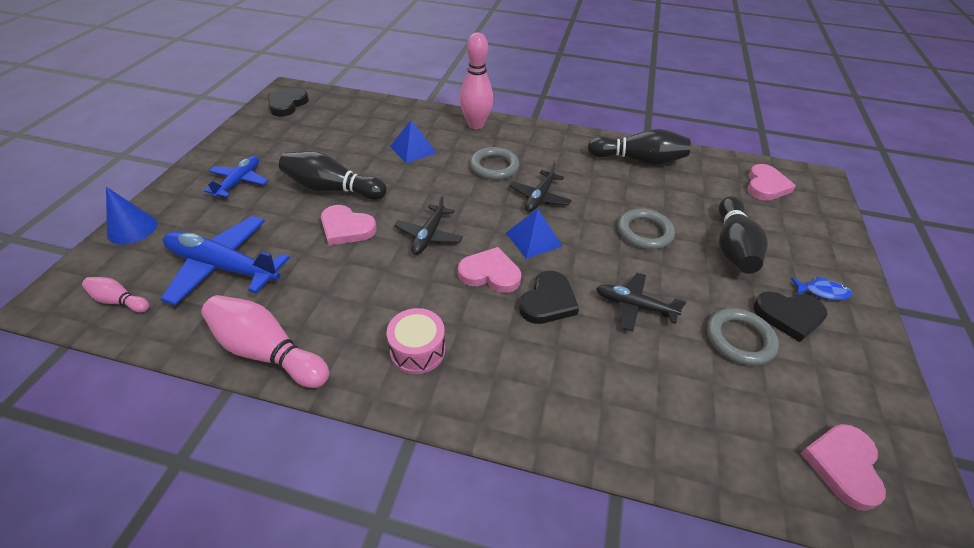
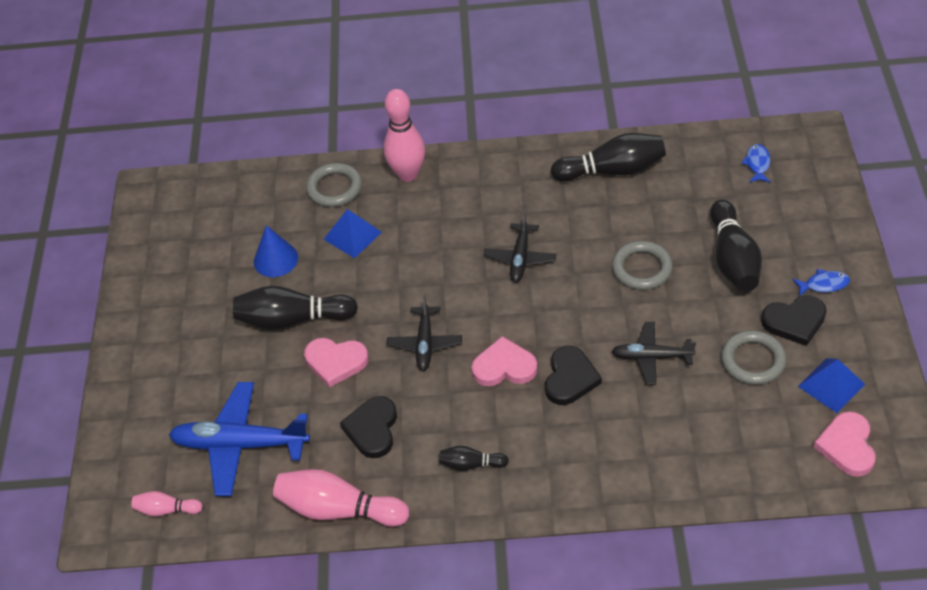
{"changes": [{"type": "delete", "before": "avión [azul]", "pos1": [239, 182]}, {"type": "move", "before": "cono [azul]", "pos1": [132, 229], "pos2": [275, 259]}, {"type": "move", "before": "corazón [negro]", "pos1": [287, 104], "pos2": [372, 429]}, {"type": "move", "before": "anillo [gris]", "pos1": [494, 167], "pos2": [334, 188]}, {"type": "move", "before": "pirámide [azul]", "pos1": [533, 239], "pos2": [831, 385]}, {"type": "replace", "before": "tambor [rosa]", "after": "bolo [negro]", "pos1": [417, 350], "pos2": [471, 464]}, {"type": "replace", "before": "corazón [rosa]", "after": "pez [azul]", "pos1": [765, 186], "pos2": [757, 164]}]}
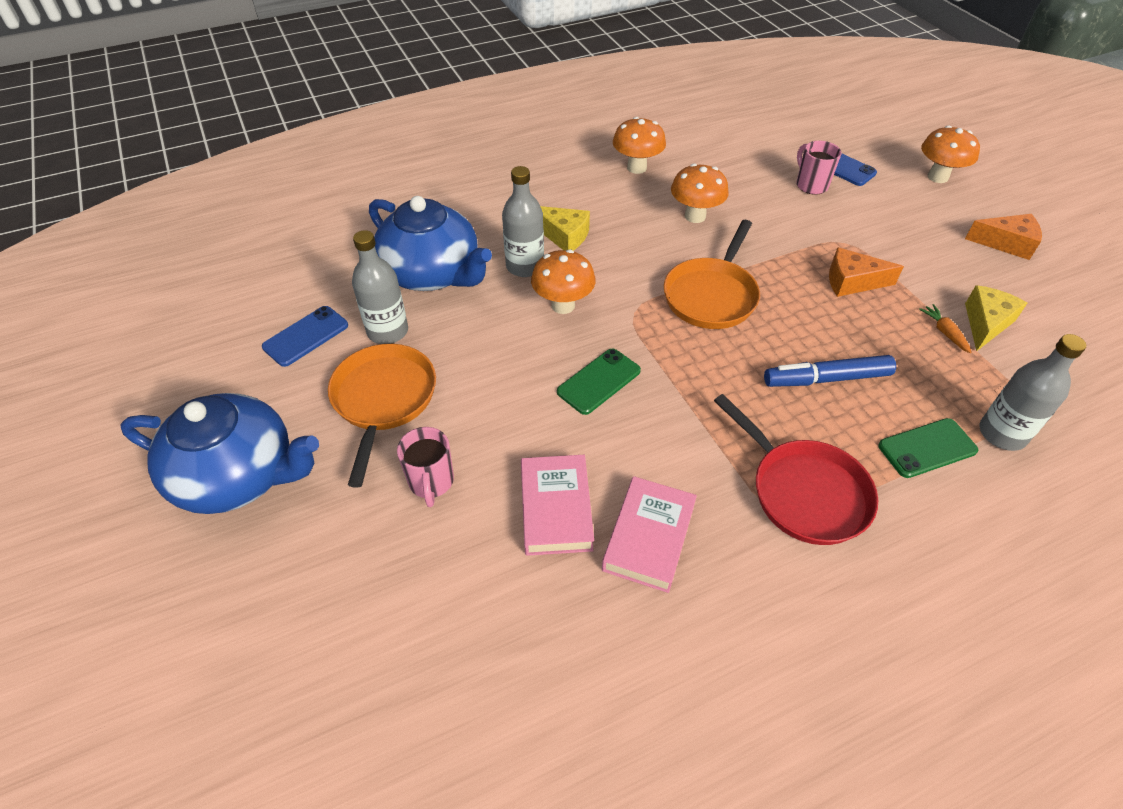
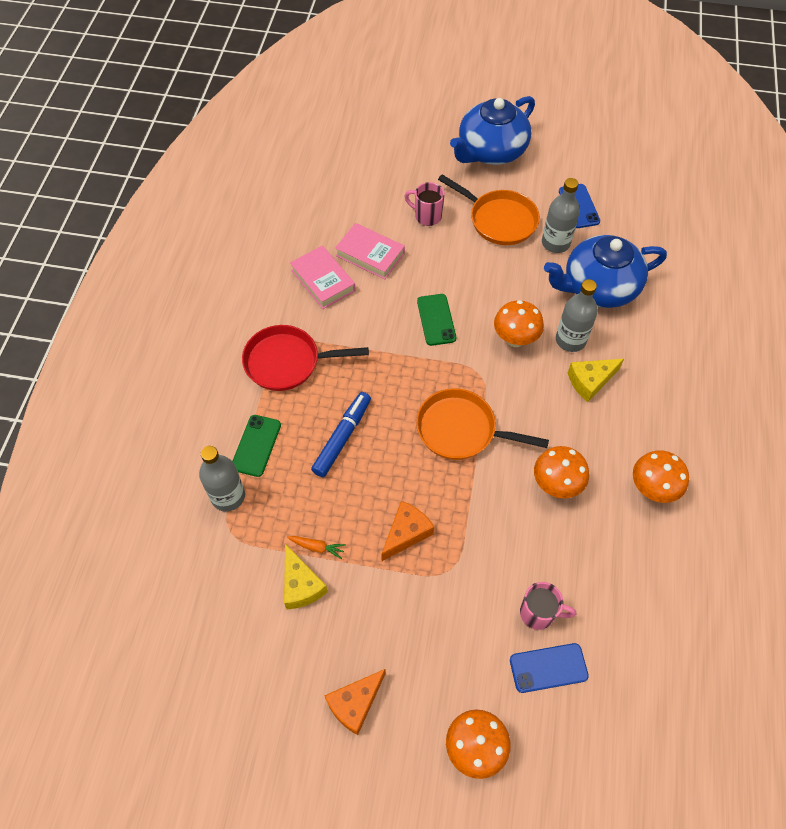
{"changes": [{"type": "rotate", "before": "sartén [naranja]", "pos1": [712, 295], "pos2": [461, 430], "turn": -45}]}
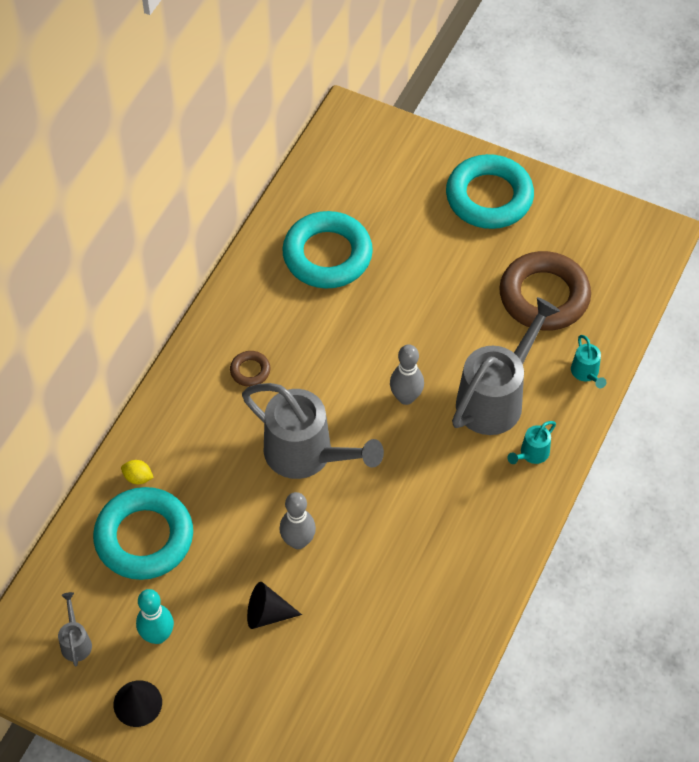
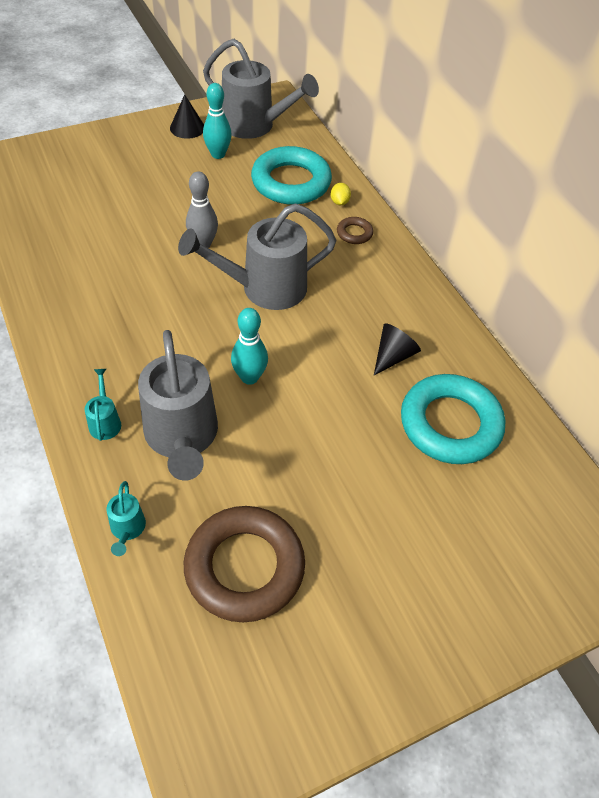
{"changes": [{"type": "delete", "before": "anillo [turquesa]", "pos1": [489, 197]}, {"type": "move", "before": "anillo [marrón]", "pos1": [250, 371], "pos2": [354, 233]}, {"type": "move", "before": "cono [negro]", "pos1": [267, 614], "pos2": [393, 356]}, {"type": "recolor", "before": "bolo [gris]", "after": "bolo [turquesa]", "pos1": [406, 397], "pos2": [249, 377]}, {"type": "rotate", "before": "limón [amarillo]", "pos1": [138, 477], "pos2": [339, 202], "turn": -60}, {"type": "rotate", "before": "regadera [turquesa]", "pos1": [586, 373], "pos2": [127, 529], "turn": -120}, {"type": "resize", "before": "regadera [gris]", "pos1": [76, 641], "pos2": [254, 126], "scale": 2.32}]}
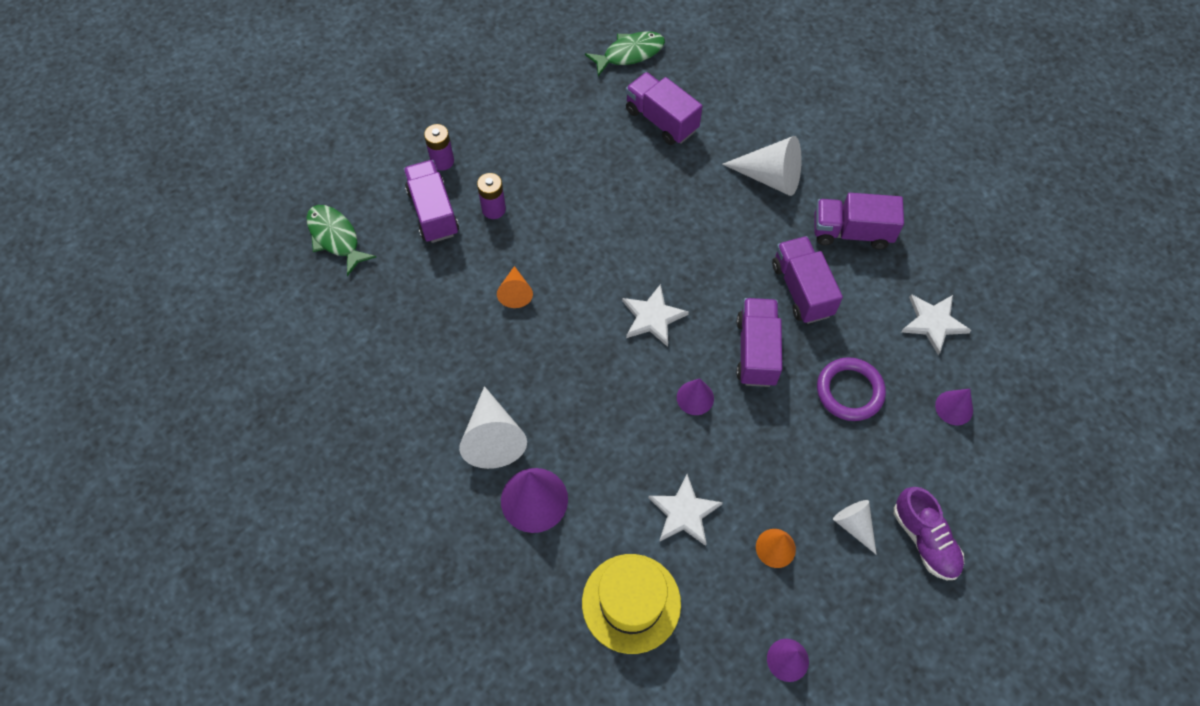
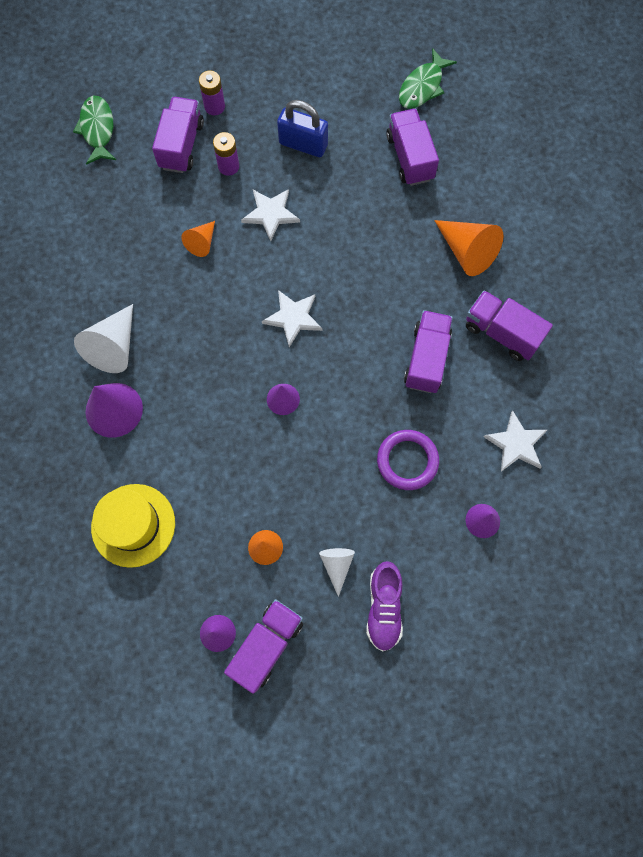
{"changes": [{"type": "insert", "after": "candado [azul]", "pos2": [303, 144]}, {"type": "move", "before": "estrella [blanco]", "pos1": [684, 512], "pos2": [270, 214]}, {"type": "move", "before": "camión [morado]", "pos1": [756, 351], "pos2": [266, 645]}, {"type": "recolor", "before": "cono [blanco]", "after": "cono [naranja]", "pos1": [770, 177], "pos2": [466, 251]}, {"type": "rotate", "before": "pez [verde]", "pos1": [630, 53], "pos2": [422, 87], "turn": 120}]}
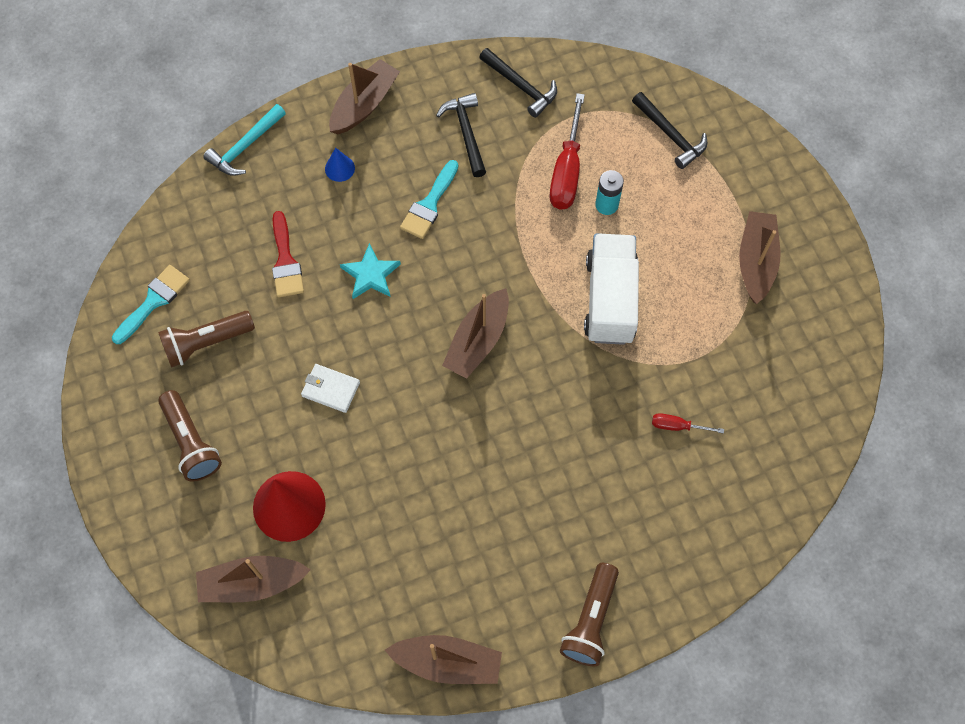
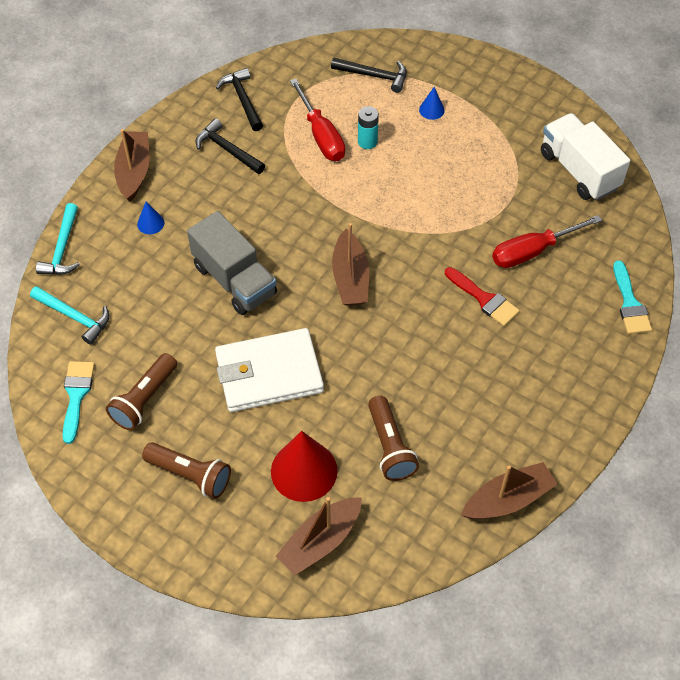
{"changes": [{"type": "delete", "before": "barco [marrón]", "pos1": [756, 261]}, {"type": "insert", "after": "martillo [turquesa]", "pos2": [74, 317]}, {"type": "insert", "after": "cono [azul]", "pos2": [431, 110]}, {"type": "move", "before": "pincel [rojo]", "pos1": [285, 261], "pos2": [484, 299]}, {"type": "move", "before": "pincel [turquesa]", "pos1": [429, 204], "pos2": [630, 303]}, {"type": "move", "before": "lámpara de mano [marrón]", "pos1": [590, 620], "pos2": [390, 446]}, {"type": "move", "before": "camión [blanco]", "pos1": [610, 300], "pos2": [579, 170]}, {"type": "replace", "before": "estrella [turquesa]", "after": "camión [gris]", "pos1": [371, 274], "pos2": [234, 280]}, {"type": "rotate", "before": "martillo [negro]", "pos1": [521, 86], "pos2": [242, 99], "turn": -120}, {"type": "resize", "before": "cartera [blanco]", "pos1": [330, 389], "pos2": [269, 373], "scale": 2.16}, {"type": "resize", "before": "destornillador [rojo]", "pos1": [677, 426], "pos2": [532, 251], "scale": 2.0}]}
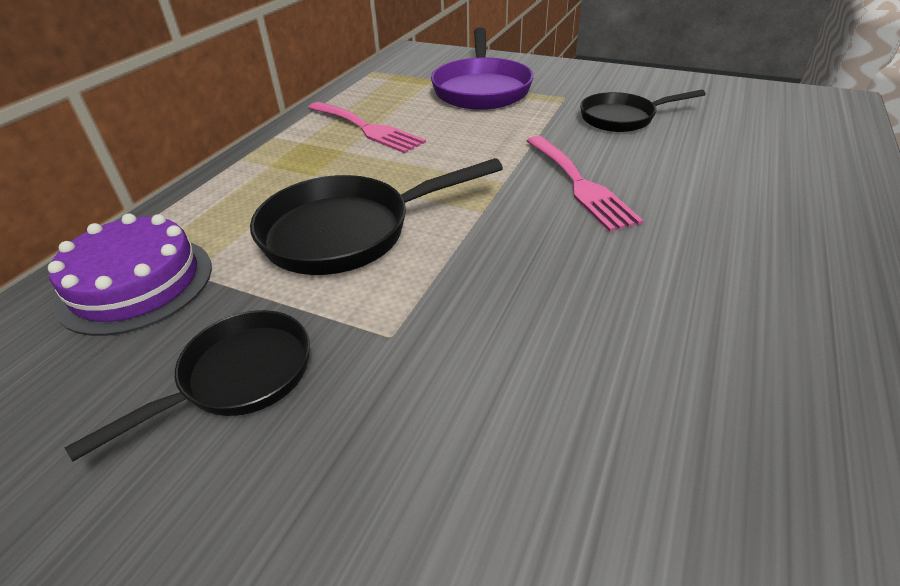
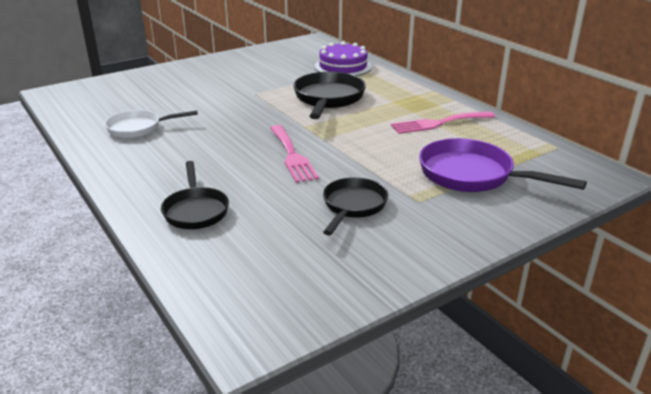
{"changes": [{"type": "insert", "after": "sartén [blanco]", "pos2": [139, 128]}, {"type": "move", "before": "sartén [negro]", "pos1": [238, 377], "pos2": [195, 210]}, {"type": "rotate", "before": "tenedor [rosa]", "pos1": [580, 184], "pos2": [292, 156], "turn": -120}]}
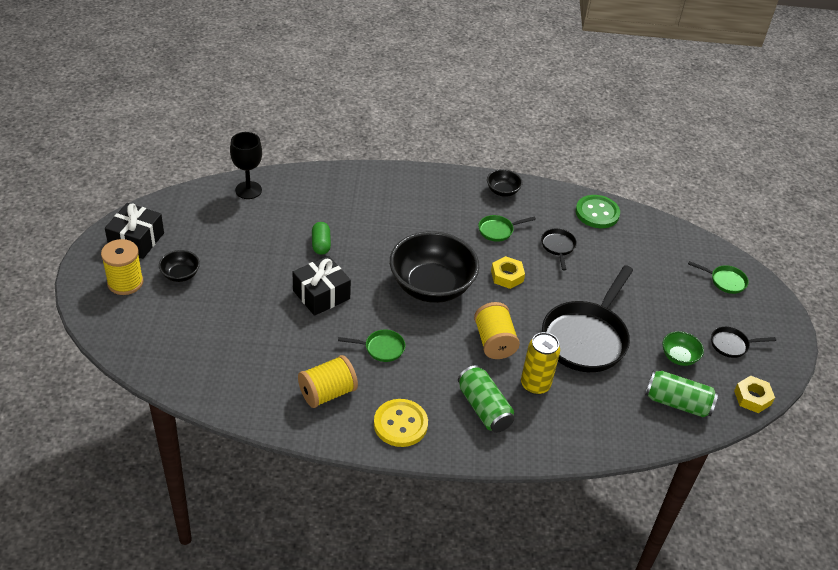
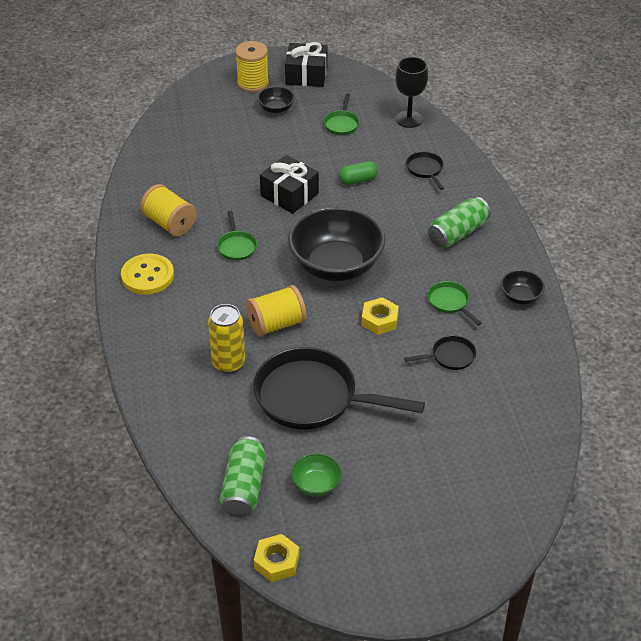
{"changes": [{"type": "delete", "before": "botón [verde]", "pos1": [597, 213]}, {"type": "move", "before": "lata [verde]", "pos1": [484, 408], "pos2": [457, 233]}, {"type": "move", "before": "sartén [verde]", "pos1": [725, 281], "pos2": [341, 124]}, {"type": "move", "before": "sartén [negro]", "pos1": [732, 345], "pos2": [425, 170]}]}
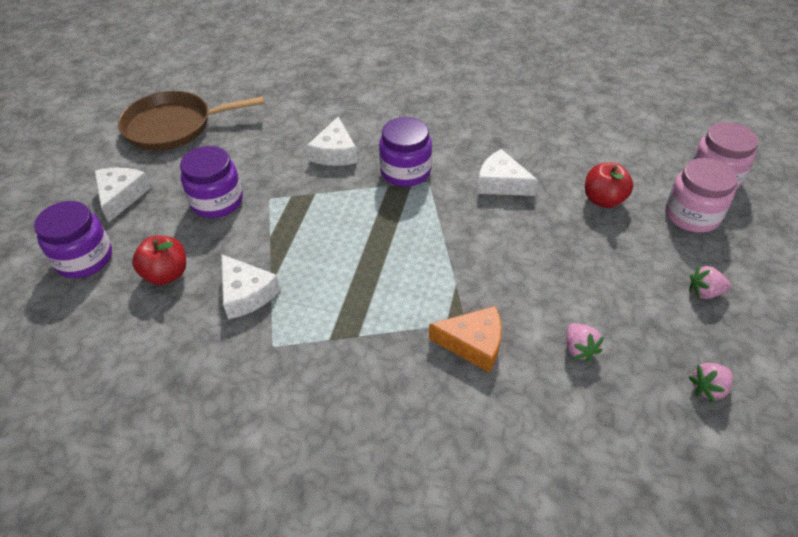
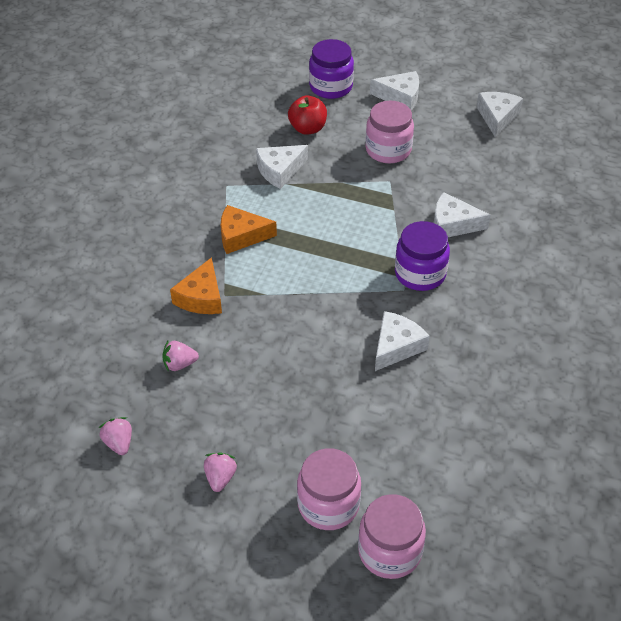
{"changes": [{"type": "delete", "before": "manzana [rojo]", "pos1": [603, 200]}, {"type": "insert", "after": "queso [naranja]", "pos2": [241, 236]}, {"type": "replace", "before": "sartén [marrón]", "after": "queso [blanco]", "pos1": [173, 126], "pos2": [497, 117]}, {"type": "recolor", "before": "tarro [morado]", "after": "tarro [rosa]", "pos1": [217, 202], "pos2": [388, 150]}]}
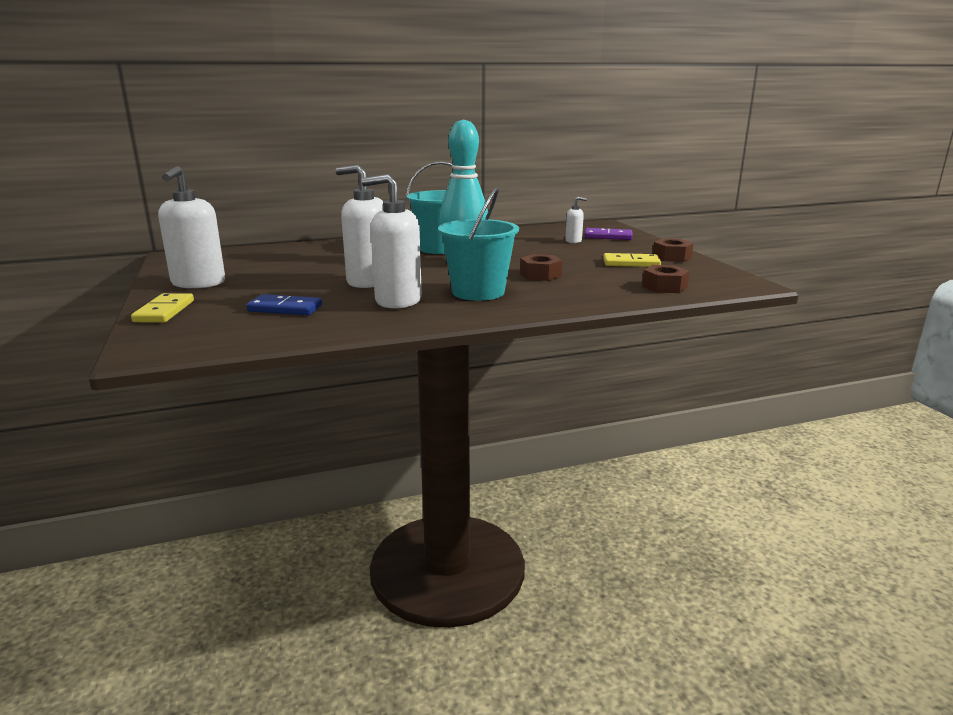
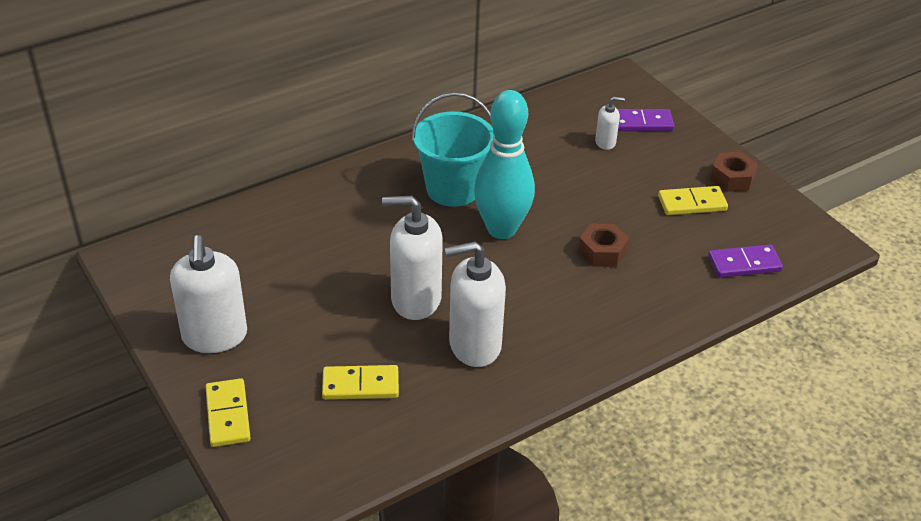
{"changes": [{"type": "delete", "before": "balde [turquesa]", "pos1": [478, 292]}, {"type": "replace", "before": "tuerca [marrón]", "after": "ficha de dominó [morado]", "pos1": [664, 287], "pos2": [744, 264]}, {"type": "recolor", "before": "ficha de dominó [azul]", "after": "ficha de dominó [amarillo]", "pos1": [285, 308], "pos2": [360, 385]}]}
